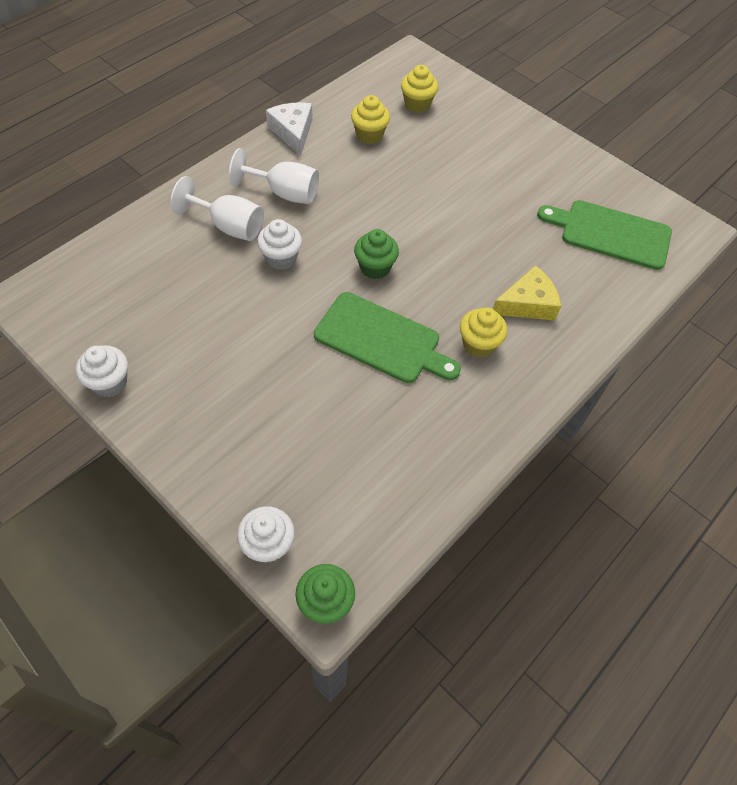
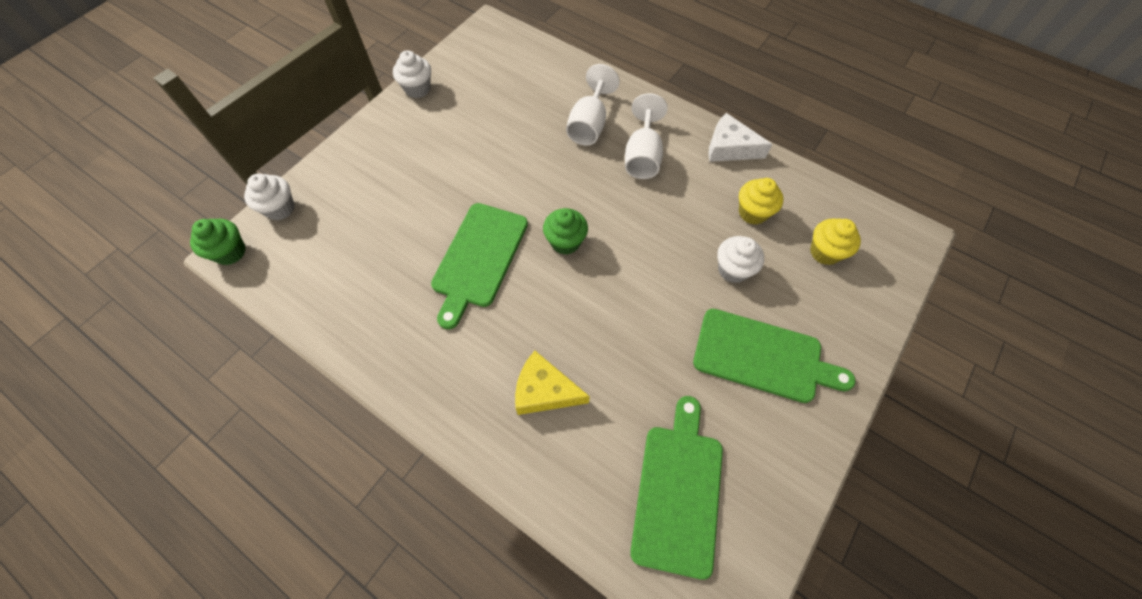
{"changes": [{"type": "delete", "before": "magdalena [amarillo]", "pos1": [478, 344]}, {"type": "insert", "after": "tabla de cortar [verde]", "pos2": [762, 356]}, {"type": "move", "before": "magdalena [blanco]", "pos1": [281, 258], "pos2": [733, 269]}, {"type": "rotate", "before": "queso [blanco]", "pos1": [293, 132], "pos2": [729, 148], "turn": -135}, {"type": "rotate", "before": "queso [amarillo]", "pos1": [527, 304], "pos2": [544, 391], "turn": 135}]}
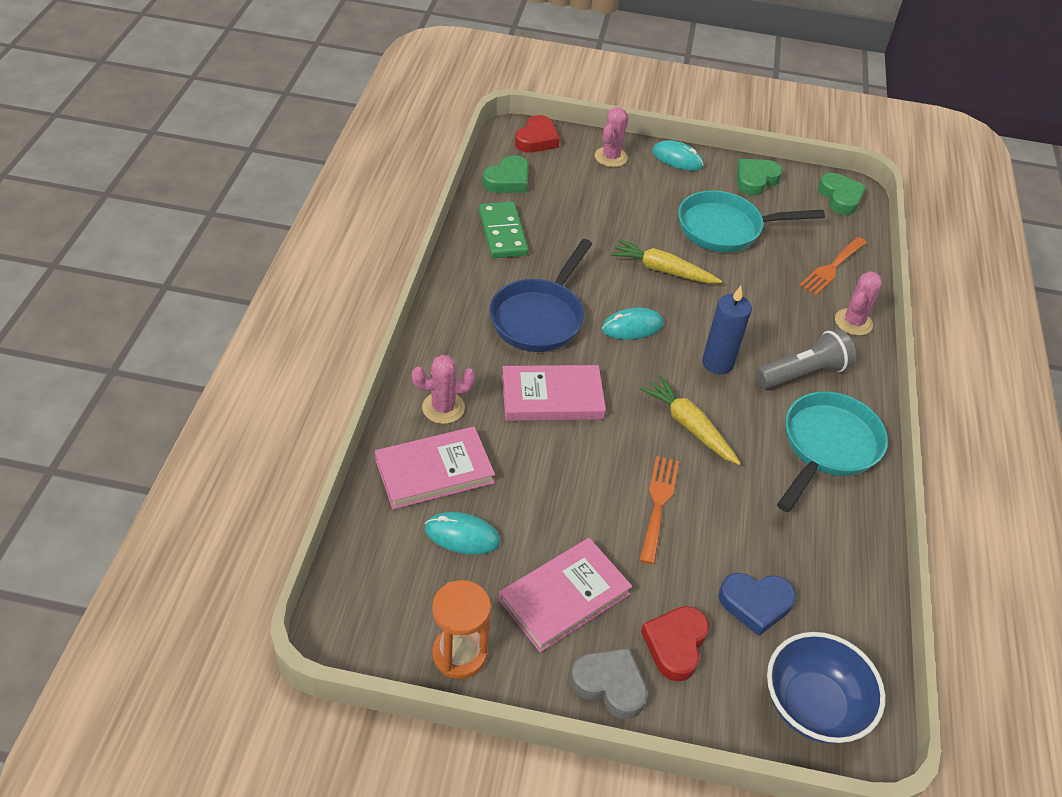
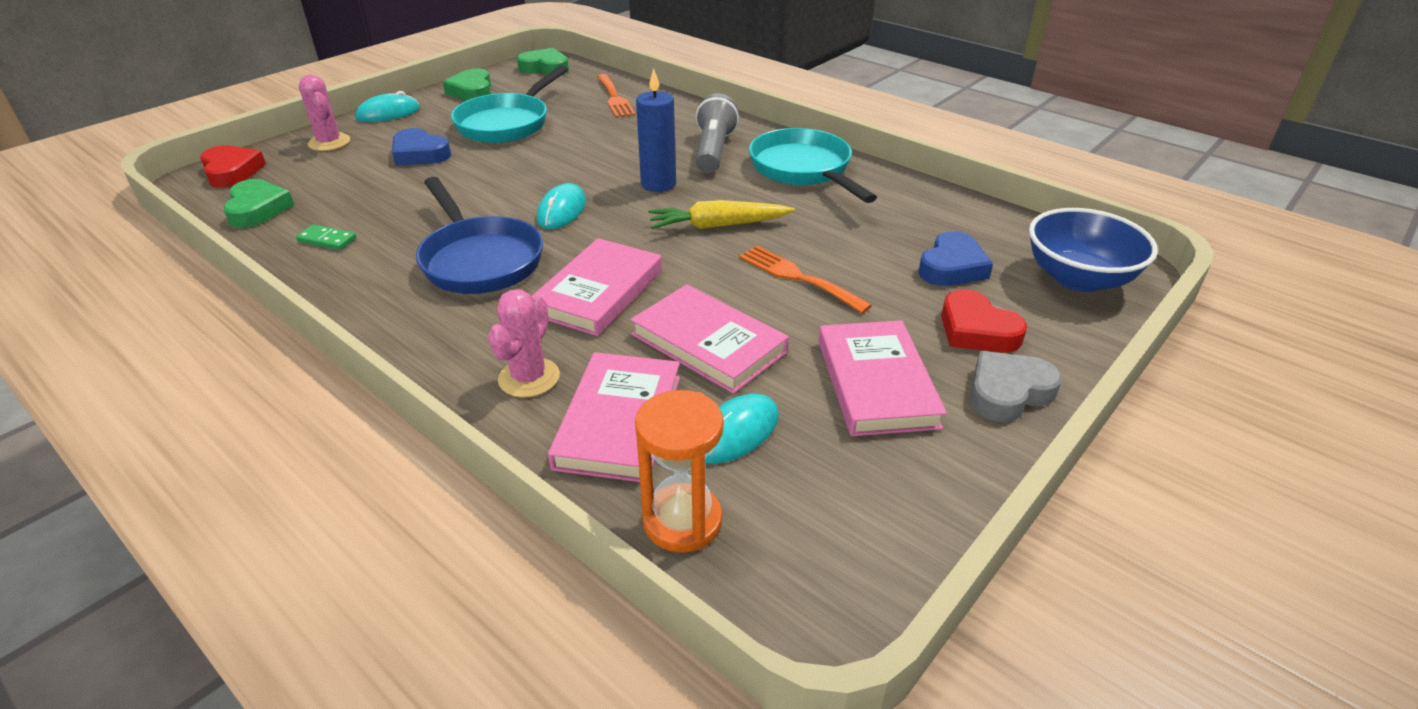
{"changes": [{"type": "delete", "before": "zanahoria [amarillo]", "pos1": [662, 270]}, {"type": "delete", "before": "cactus [rosa]", "pos1": [853, 322]}, {"type": "insert", "after": "corazón [azul]", "pos2": [419, 154]}, {"type": "insert", "after": "libro [rosa]", "pos2": [708, 343]}, {"type": "move", "before": "reloj de arena [naranja]", "pos1": [459, 654], "pos2": [682, 521]}, {"type": "resize", "before": "ficha de dominó [verde]", "pos1": [502, 233], "pos2": [327, 240], "scale": 0.52}]}
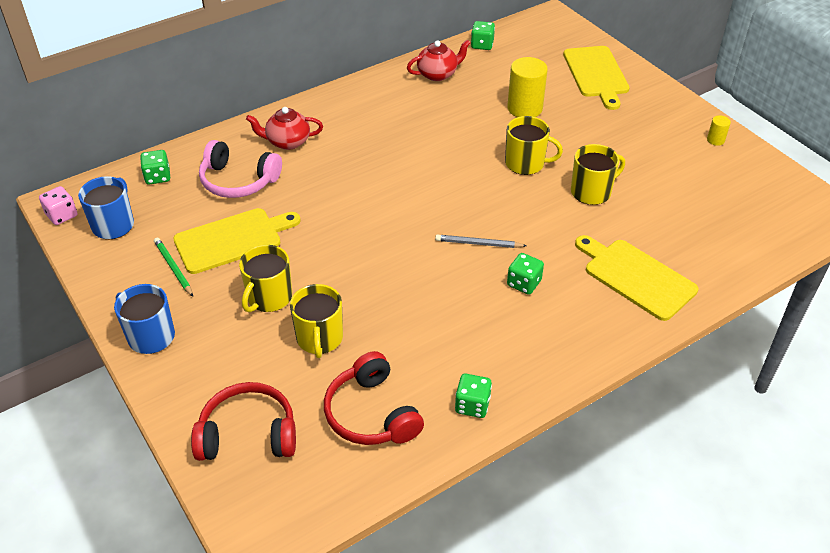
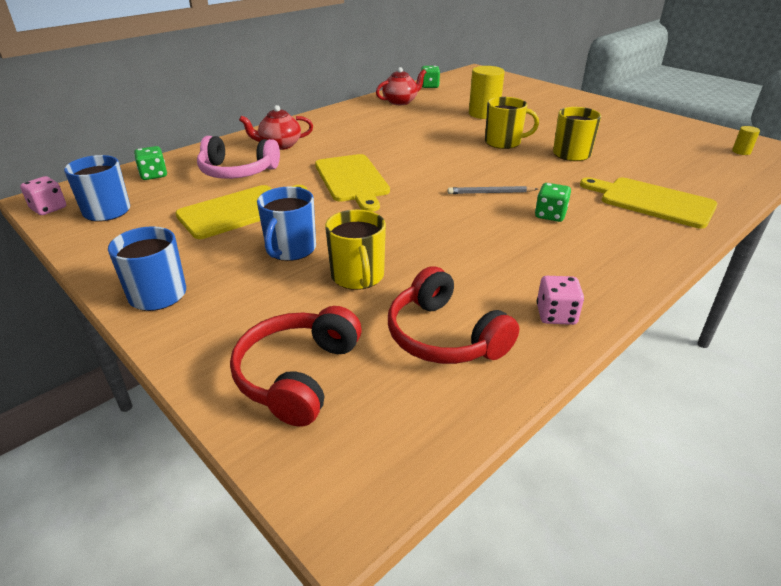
{"changes": [{"type": "delete", "before": "lápiz [verde]", "pos1": [173, 268]}, {"type": "move", "before": "tabla de cortar [amarillo]", "pos1": [596, 74], "pos2": [352, 180]}, {"type": "move", "before": "cilindro [amarillo]", "pos1": [715, 140], "pos2": [741, 152]}, {"type": "recolor", "before": "taza [amarillo]", "after": "taza [azul]", "pos1": [269, 297], "pos2": [290, 249]}, {"type": "recolor", "before": "dado [verde]", "after": "dado [rosa]", "pos1": [472, 405], "pos2": [556, 315]}, {"type": "rotate", "before": "auriculares [rojo]", "pos1": [248, 434], "pos2": [297, 375], "turn": -60}]}
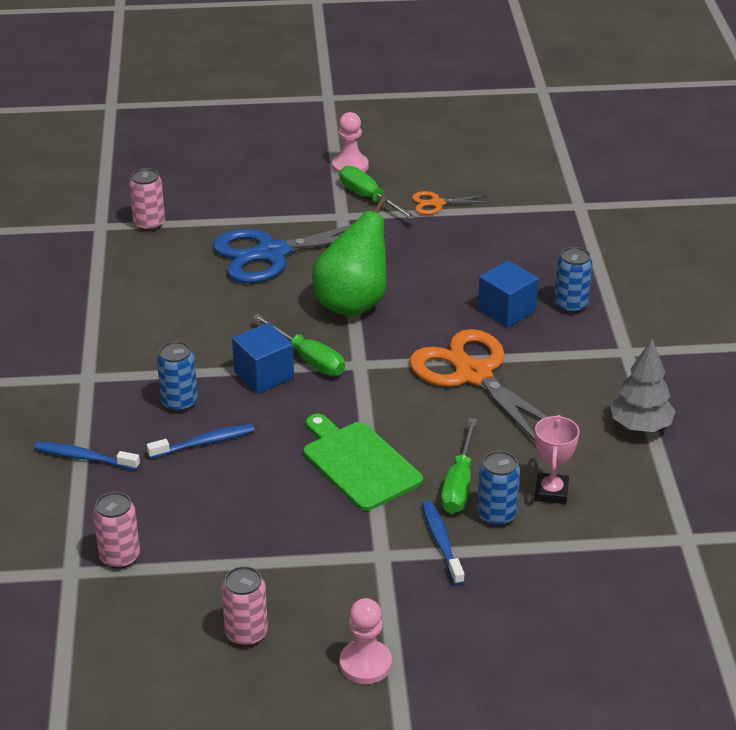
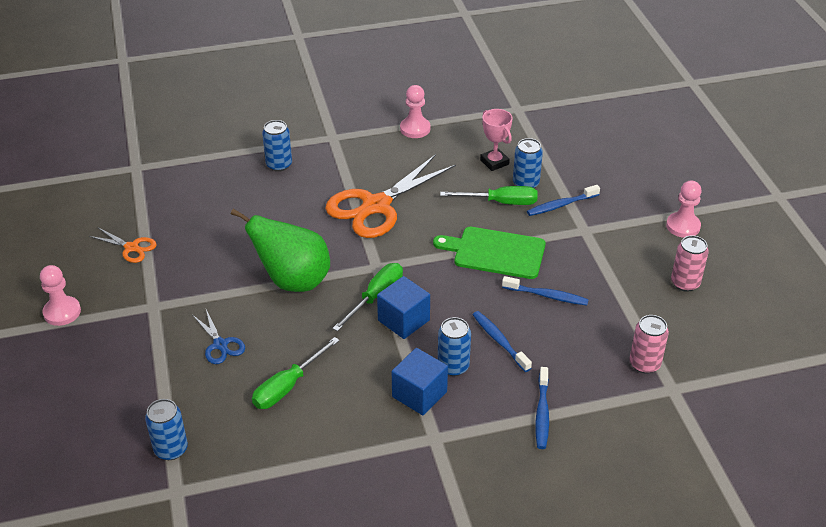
{"changes": [{"type": "insert", "after": "cepillo de dientes [azul]", "pos2": [547, 296]}, {"type": "move", "before": "destornillador [verde]", "pos1": [369, 198], "pos2": [287, 386]}, {"type": "move", "before": "cubo [azul]", "pos1": [506, 310], "pos2": [419, 394]}, {"type": "replace", "before": "árbol [gris]", "after": "peón [rosa]", "pos1": [640, 426], "pos2": [415, 129]}, {"type": "recolor", "before": "lata [rosa]", "after": "lata [azul]", "pos1": [149, 224], "pos2": [171, 449]}, {"type": "rotate", "before": "tabla de cortar [verde]", "pos1": [359, 463], "pos2": [495, 252], "turn": 60}, {"type": "rotate", "before": "tijeras [naranja]", "pos1": [437, 203], "pos2": [131, 248], "turn": -45}, {"type": "rotate", "before": "trofeo [rosa]", "pos1": [551, 492], "pos2": [494, 162], "turn": 60}, {"type": "resize", "before": "tijeras [azul]", "pos1": [271, 253], "pos2": [220, 345], "scale": 0.46}]}
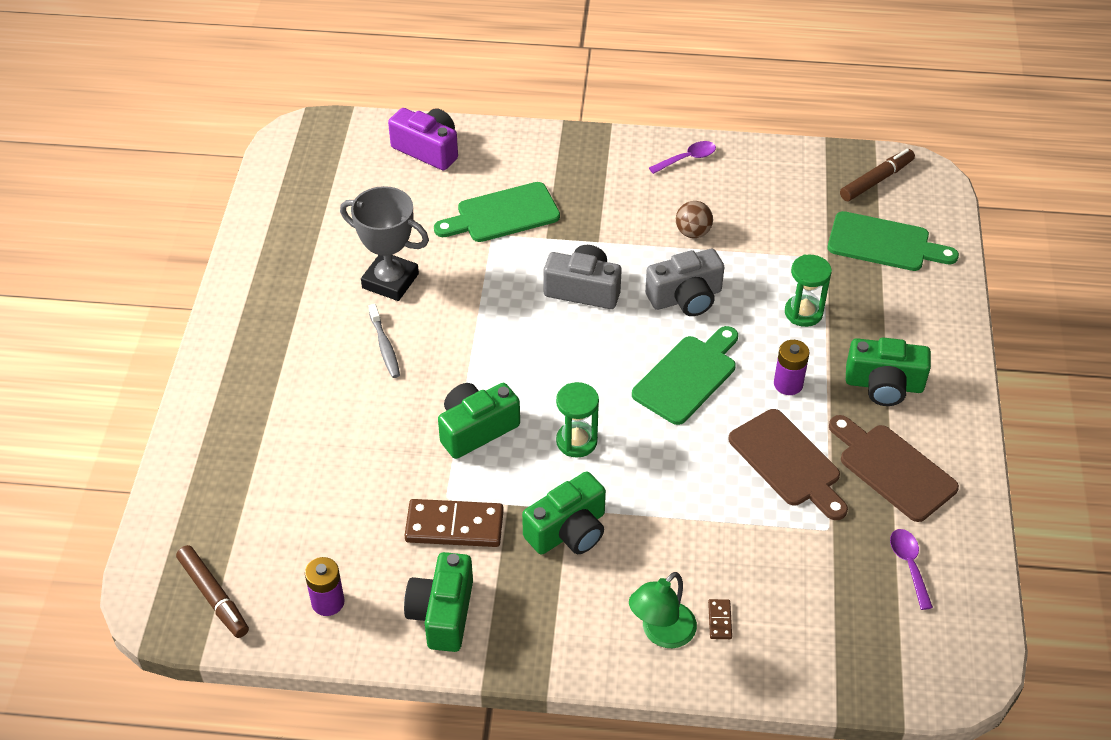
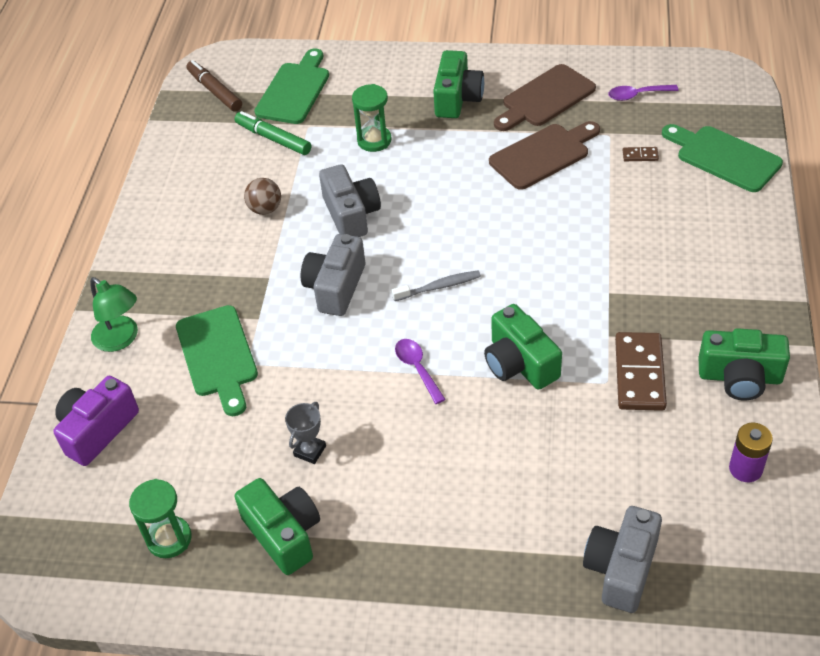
{"changes": [{"type": "delete", "before": "rotulador [marrón]", "pos1": [214, 596]}, {"type": "delete", "before": "pila [morado]", "pos1": [788, 384]}, {"type": "insert", "after": "rotulador [verde]", "pos2": [273, 139]}, {"type": "insert", "after": "cámara [gris]", "pos2": [621, 568]}, {"type": "move", "before": "cepillo de dientes [gris]", "pos1": [385, 346], "pos2": [439, 287]}, {"type": "move", "before": "cámara [verde]", "pos1": [568, 531], "pos2": [284, 534]}, {"type": "move", "before": "reloj de arena [verde]", "pos1": [576, 441], "pos2": [169, 539]}, {"type": "move", "before": "lámpara [verde]", "pos1": [661, 633], "pos2": [121, 339]}, {"type": "move", "before": "tabla de cortar [verde]", "pos1": [688, 376], "pos2": [723, 157]}, {"type": "move", "before": "cuchara [morado]", "pos1": [687, 158], "pos2": [417, 368]}, {"type": "move", "before": "ficha de dominó [marrón]", "pos1": [719, 620], "pos2": [640, 155]}, {"type": "resize", "before": "trofeo [gris]", "pos1": [390, 281], "pos2": [310, 451], "scale": 0.5}]}
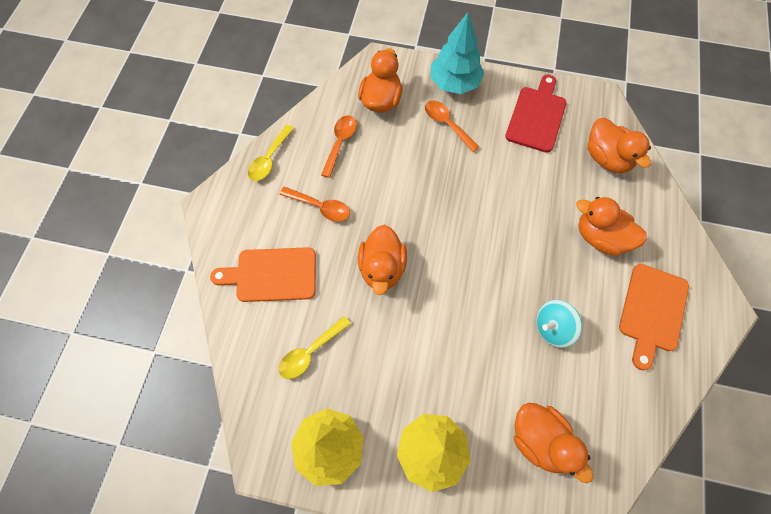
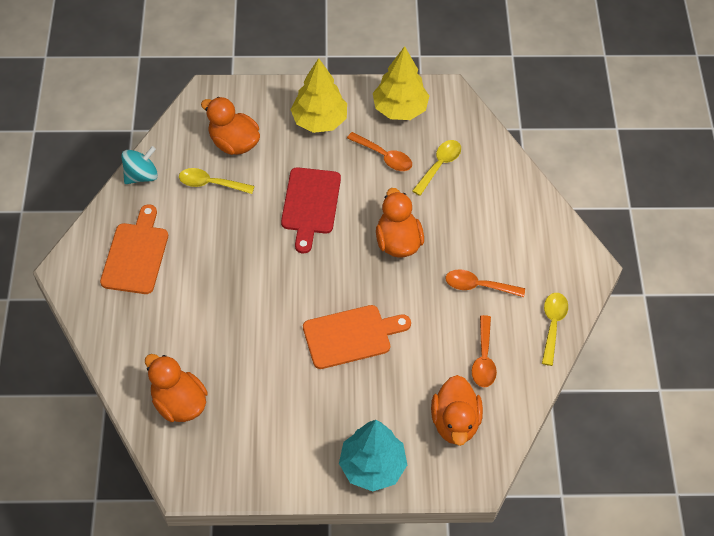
{"changes": [{"type": "delete", "before": "pato [naranja]", "pos1": [600, 237]}, {"type": "insert", "after": "cuchara [amarillo]", "pos2": [210, 184]}, {"type": "move", "before": "tabla de cortar [naranja]", "pos1": [272, 274], "pos2": [351, 336]}, {"type": "move", "before": "cuchara [naranja]", "pos1": [447, 124], "pos2": [384, 156]}, {"type": "move", "before": "tabla de cortar [rojo]", "pos1": [537, 116], "pos2": [310, 204]}, {"type": "move", "before": "peonza [turquesa]", "pos1": [552, 328], "pos2": [141, 175]}]}
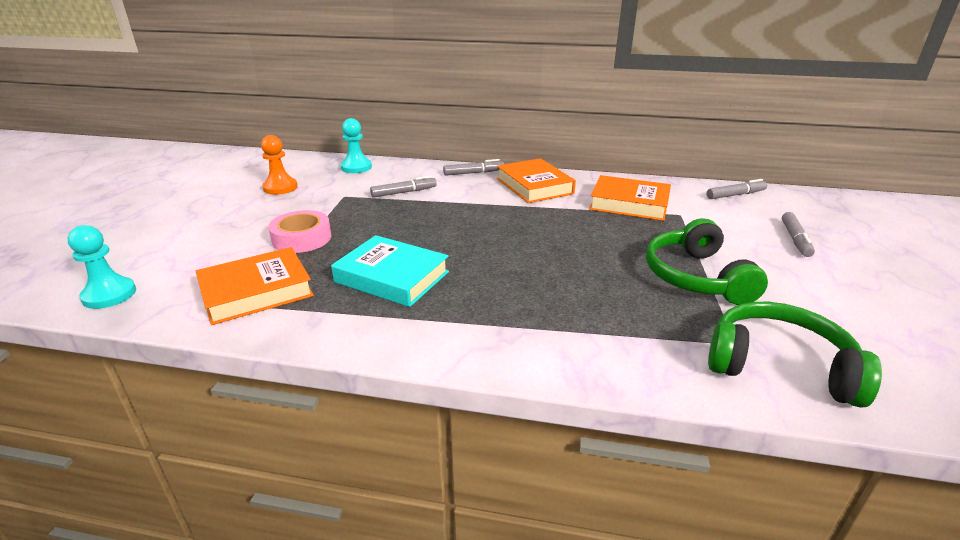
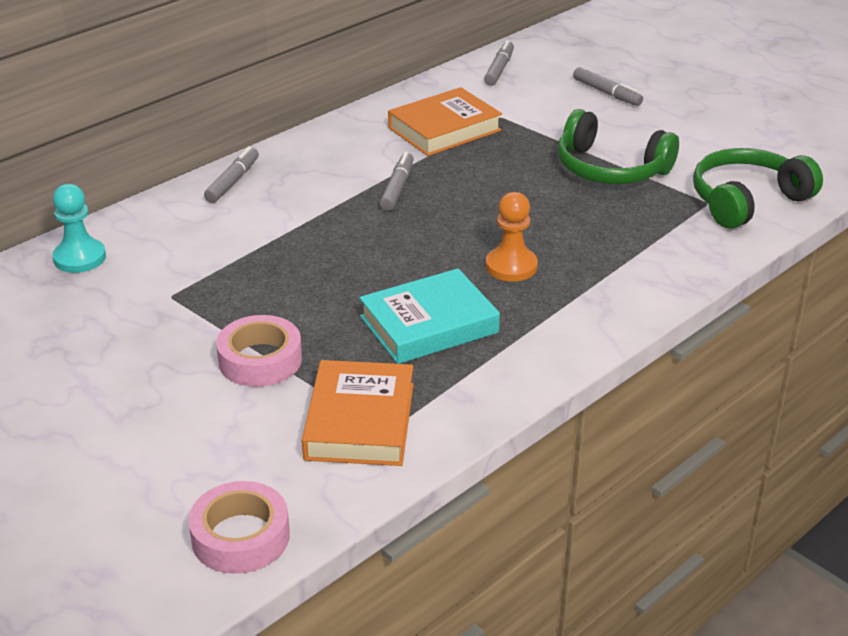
{"changes": [{"type": "delete", "before": "libro [naranja]", "pos1": [534, 186]}, {"type": "move", "before": "peón [naranja]", "pos1": [280, 188], "pos2": [511, 266]}, {"type": "move", "before": "rotulador [gris]", "pos1": [404, 192], "pos2": [397, 188]}, {"type": "replace", "before": "peón [turquesa]", "after": "cinta adhesiva [rosa]", "pos1": [109, 295], "pos2": [240, 537]}]}
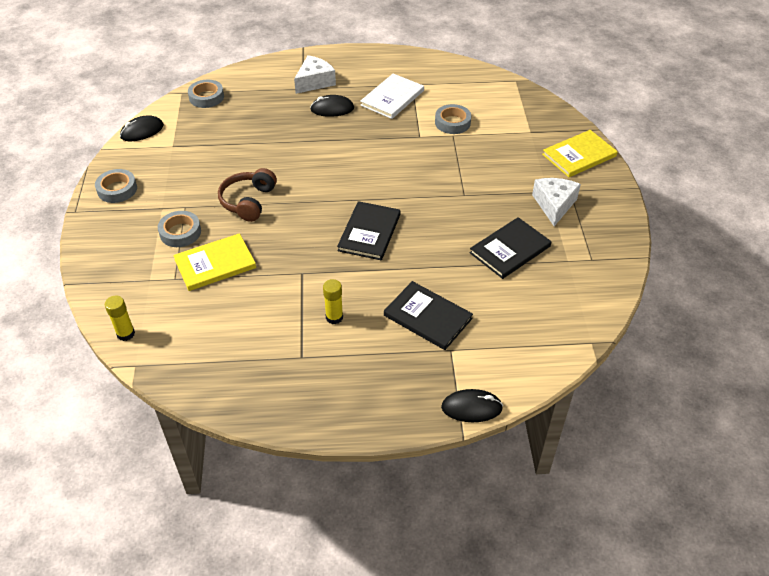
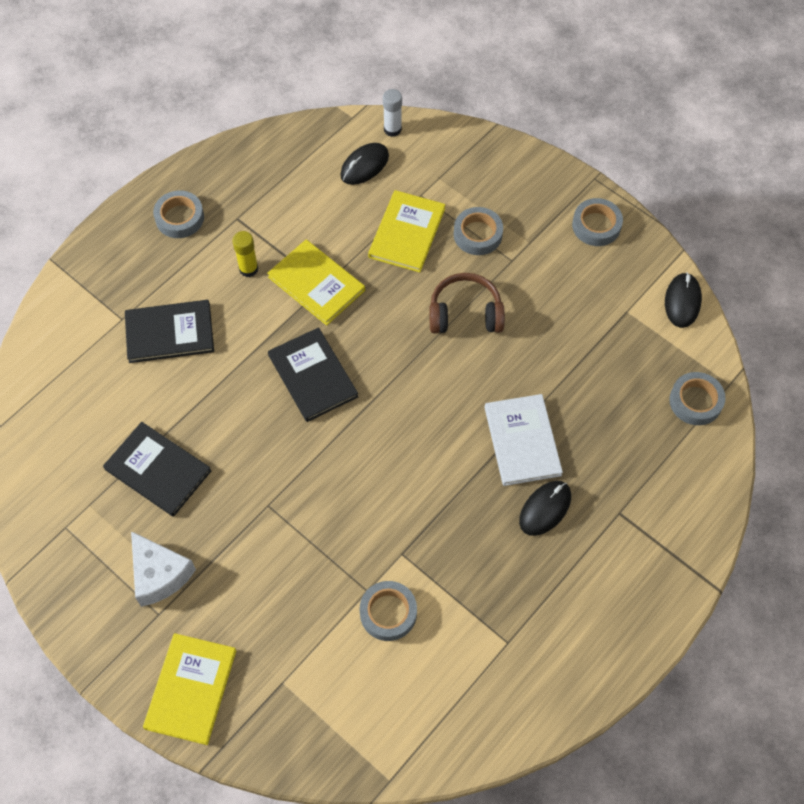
{"changes": [{"type": "delete", "before": "queso [blanco]", "pos1": [314, 82]}, {"type": "insert", "after": "cinta adhesiva [gris]", "pos2": [179, 218]}, {"type": "insert", "after": "libro [amarillo]", "pos2": [316, 284]}, {"type": "move", "before": "libro [blanco]", "pos1": [392, 98], "pos2": [522, 441]}, {"type": "move", "before": "ratón [negro]", "pos1": [471, 408], "pos2": [364, 166]}, {"type": "recolor", "before": "barra de pegamento [amarillo]", "after": "barra de pegamento [blanco]", "pos1": [126, 334], "pos2": [392, 129]}, {"type": "rotate", "before": "auriculares [marrón]", "pos1": [248, 201], "pos2": [465, 313], "turn": -60}, {"type": "rotate", "before": "libro [negro]", "pos1": [510, 249], "pos2": [158, 470], "turn": -60}]}
